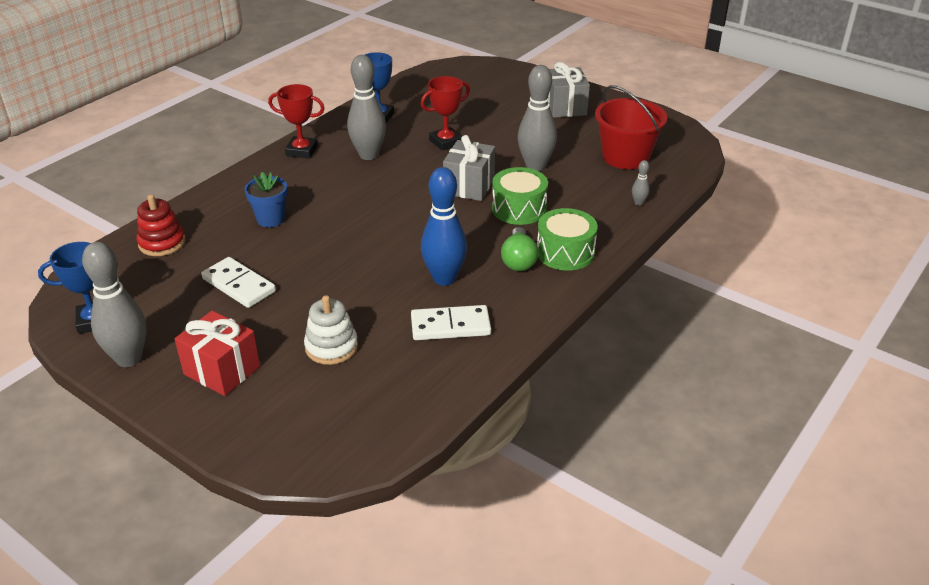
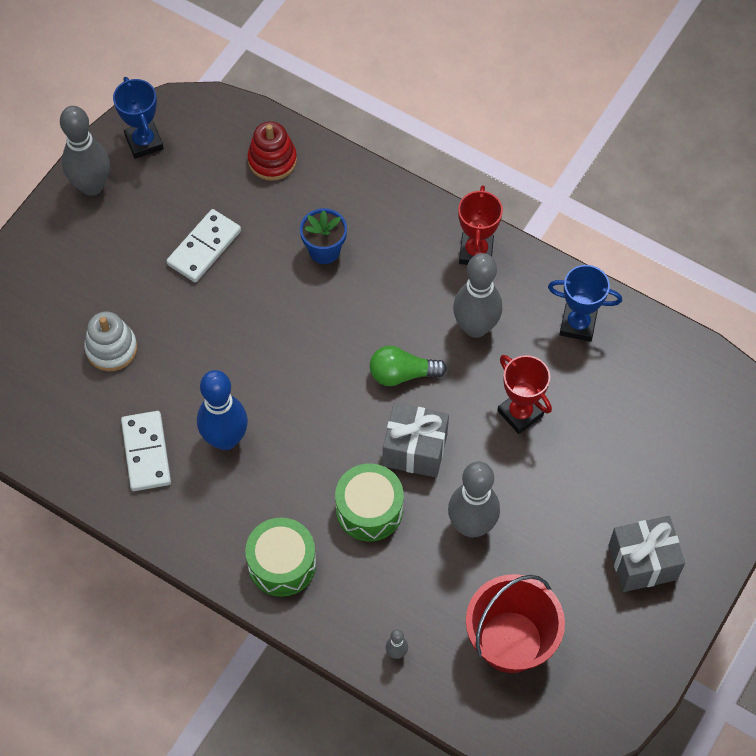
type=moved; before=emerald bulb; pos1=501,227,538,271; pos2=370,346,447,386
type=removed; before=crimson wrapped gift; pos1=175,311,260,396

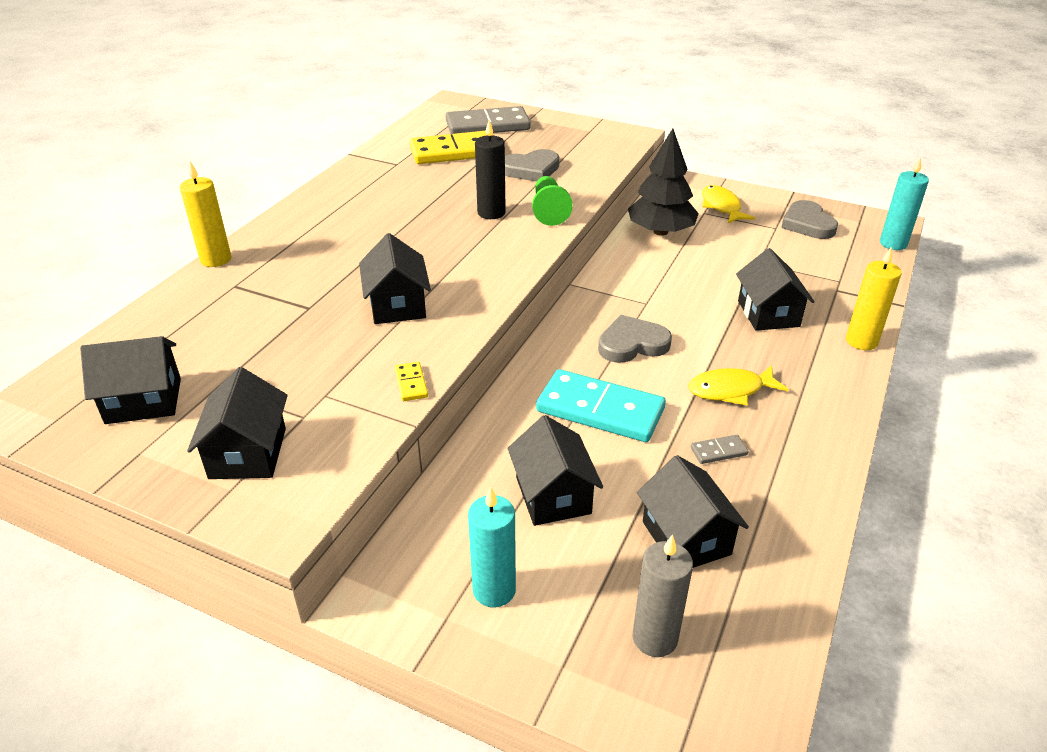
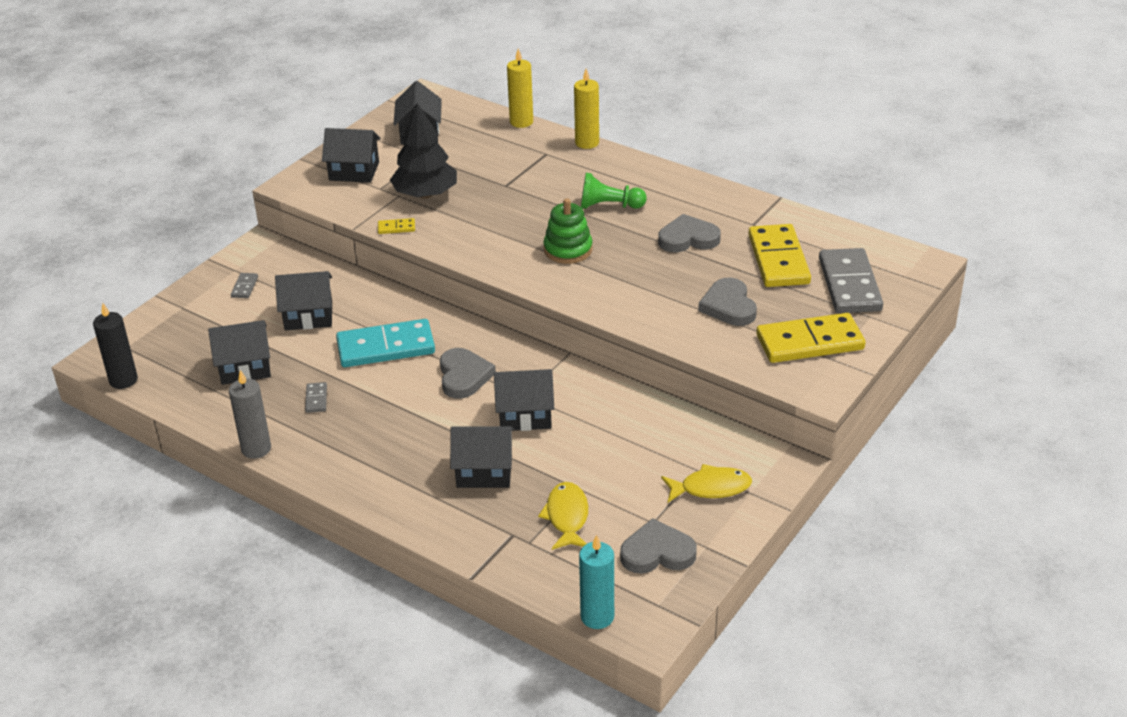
type=moved; before=jet-black wax candle; pos1=475,120,506,219; pos2=93,303,138,389
type=moved; before=jet-black fir tree; pos1=628,128,699,236; pos2=390,103,457,199
type=moved; before=emerald chess pawn; pos1=532,176,573,226; pos2=581,173,647,209
type=moved; before=jet-black house; pos1=359,233,431,324; pos2=494,369,554,431
type=moved; before=golden wax candle; pos1=846,247,902,350; pos2=507,48,533,128
type=moved; before=golden fish; pos1=688,365,789,406; pos2=538,482,588,550
type=turned; before=turquoise domino piece; pos1=536,369,666,442; pos2=336,319,435,367; turn=45
type=replaced; before=turquoise wax candle; after=grey domino piece; pos1=468,487,516,607; pos2=231,273,258,298
type=moved; before=grey wax candle; pos1=633,534,693,657; pos2=229,370,271,459
type=added; after=emerald ring stacker; pos2=544,198,592,264
type=added; after=grey heart shape; pos2=658,214,721,252
type=added; after=golden domino piece; pos2=756,313,866,363

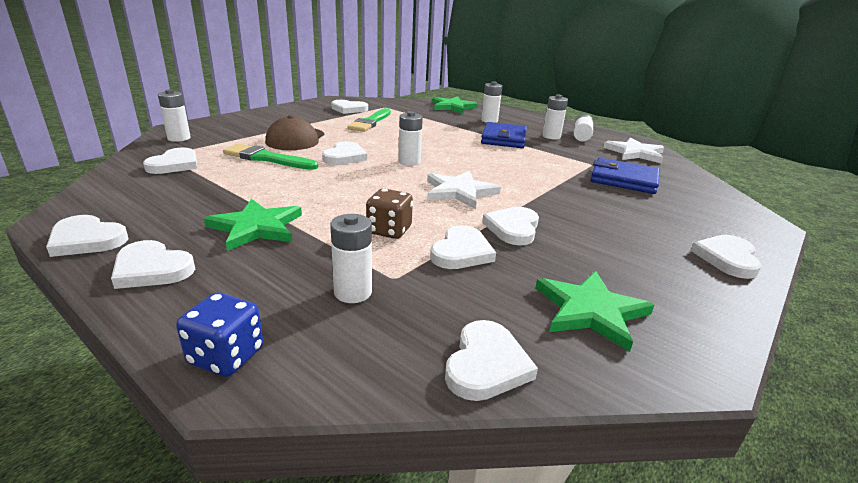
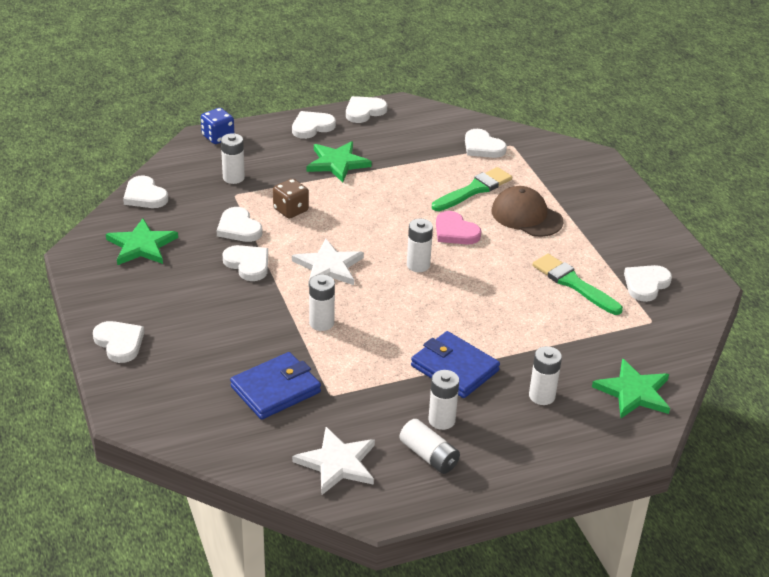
type=moved; before=white battery; pos1=158,89,190,142; pos2=309,275,335,331
type=recoloured; before=white heart shape; after=rose-pink heart shape; pos1=322,141,367,165; pos2=436,211,481,245

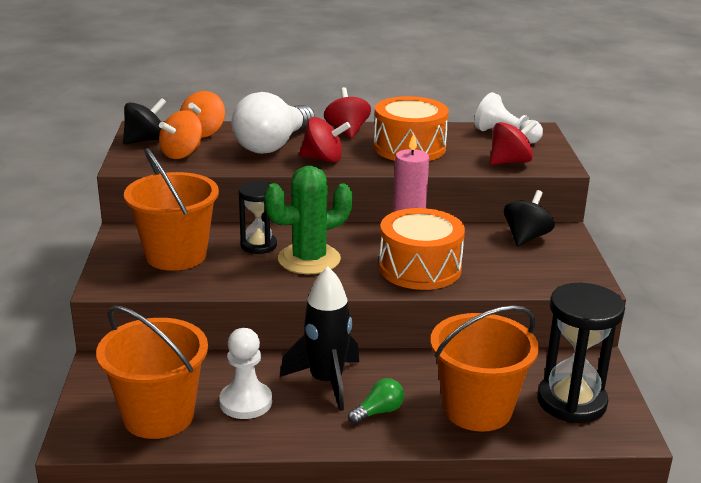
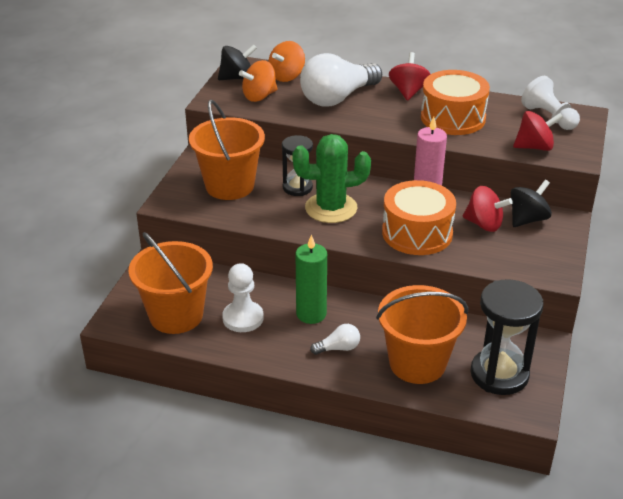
type=moved; before=crimson toy top; pos1=299,117,351,163; pos2=463,186,513,232
type=replaced; before=jet-black spaceship; after=emerald wax candle; pos1=280,267,359,411; pos2=295,234,327,324
type=recoloured; before=emerald bulb; after=white bulb; pos1=348,378,404,424; pos2=310,324,360,355

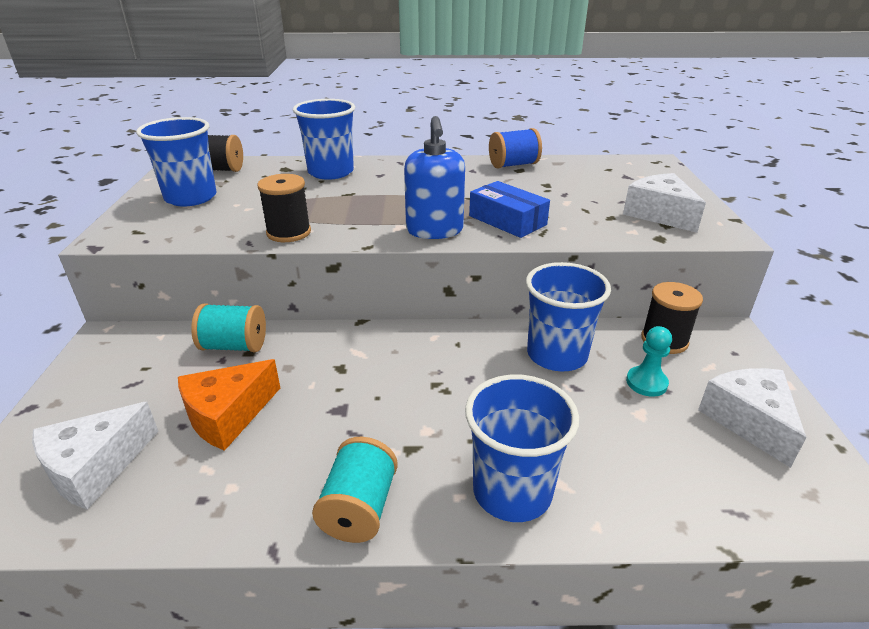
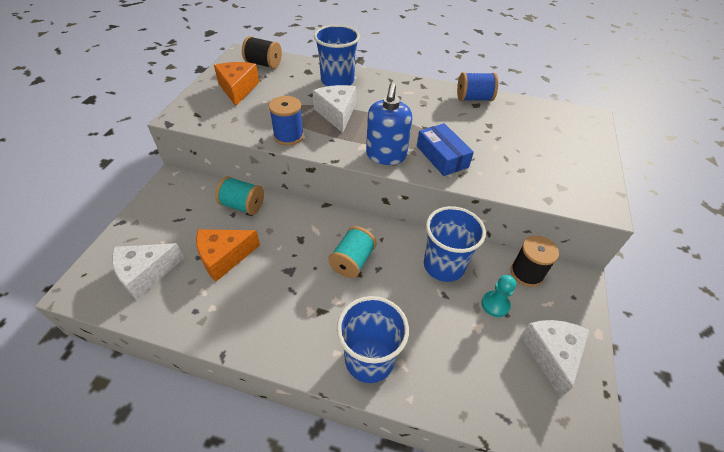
type=replaced; before=blue beaker; after=orange-coloured cheese wedge; pos1=136,117,217,207; pos2=214,62,259,106
type=moved; before=white cheese wedge; pos1=623,173,706,233; pos2=313,85,356,133
type=recoloured; before=jet-black reel of thread; after=blue reel of thread; pos1=257,174,311,242; pos2=269,96,304,145
type=moved; before=turquoise reel of thread; pos1=312,437,398,543; pos2=328,226,377,278

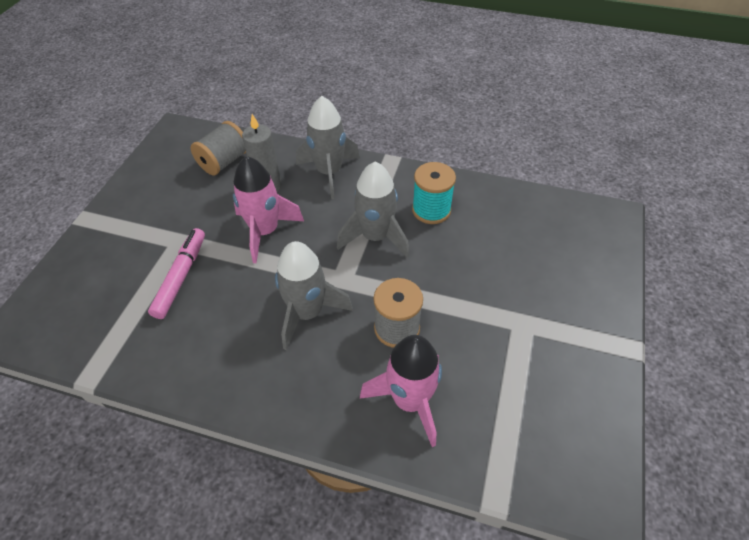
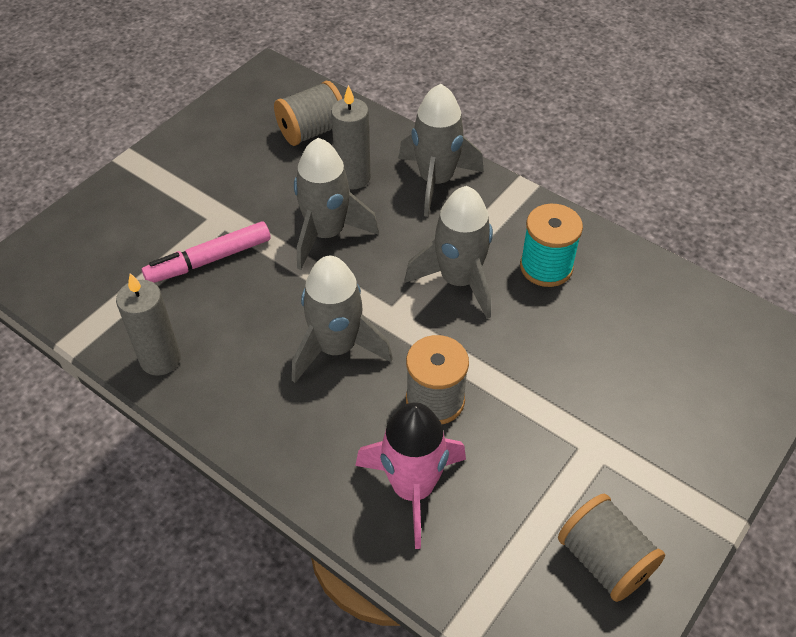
type=recoloured; before=rose-pink spaceship; after=grey spaceship; pos1=233,156,304,264; pos2=294,138,379,270
type=turned; before=rose-pink marker; pos1=148,228,205,319; pos2=142,221,271,283; turn=-150
type=added; after=grey wax candle; pos2=116,273,181,376
type=added; after=grey reel of thread; pos2=558,494,665,602

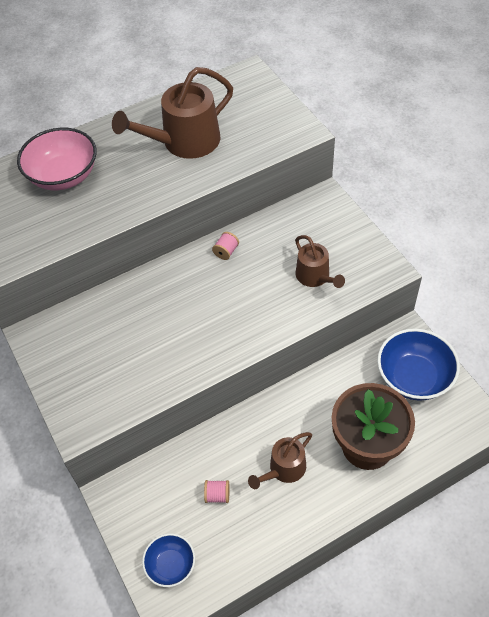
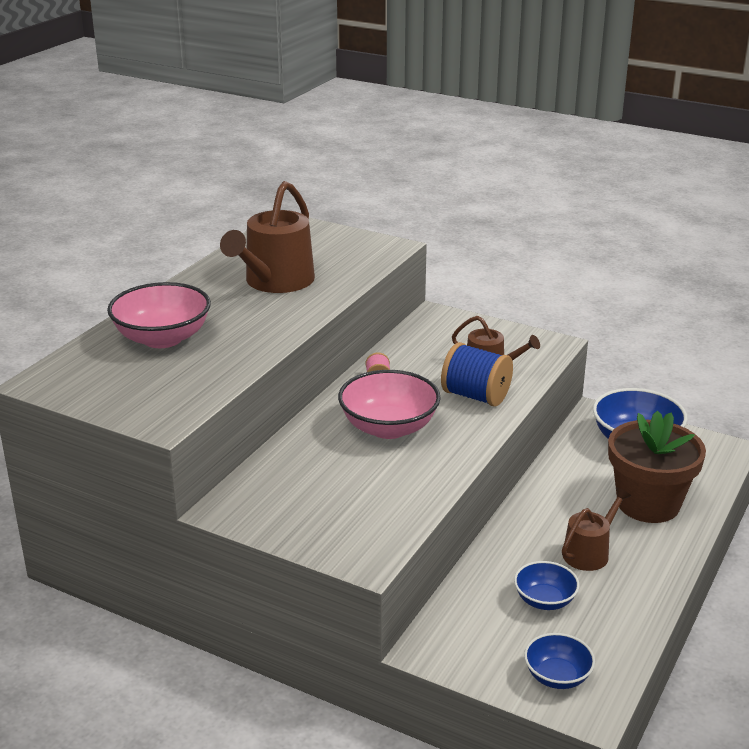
type=turned; before=brown watering pot; pos1=248,432,312,489; pos2=562,487,631,571; turn=-150
type=replaced; before=rose-pink reel of thread; after=blue serving bowl; pos1=204,480,230,503; pos2=514,561,579,610
type=added; after=blue reel of thread; pos2=441,342,513,406
type=added; after=rose-pink serving bowl; pos2=338,370,441,439

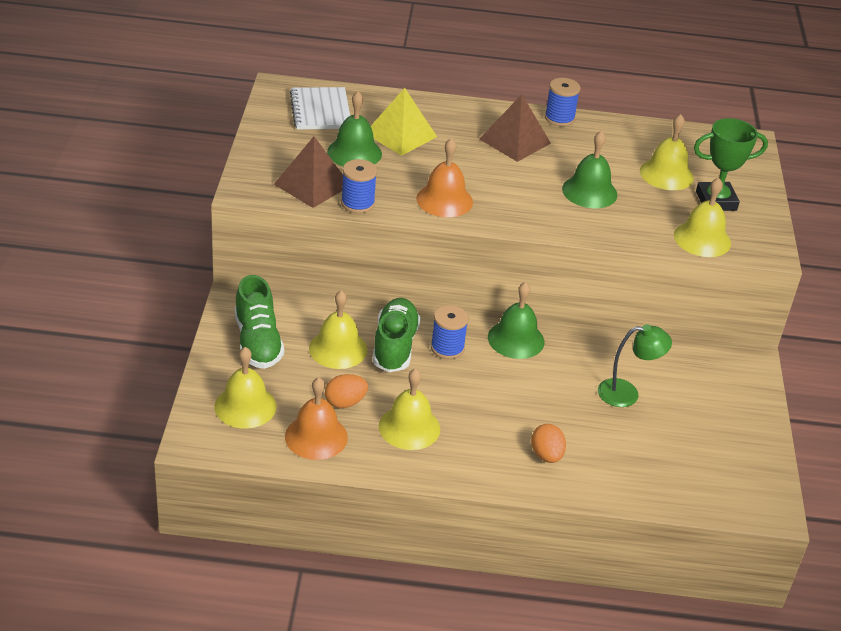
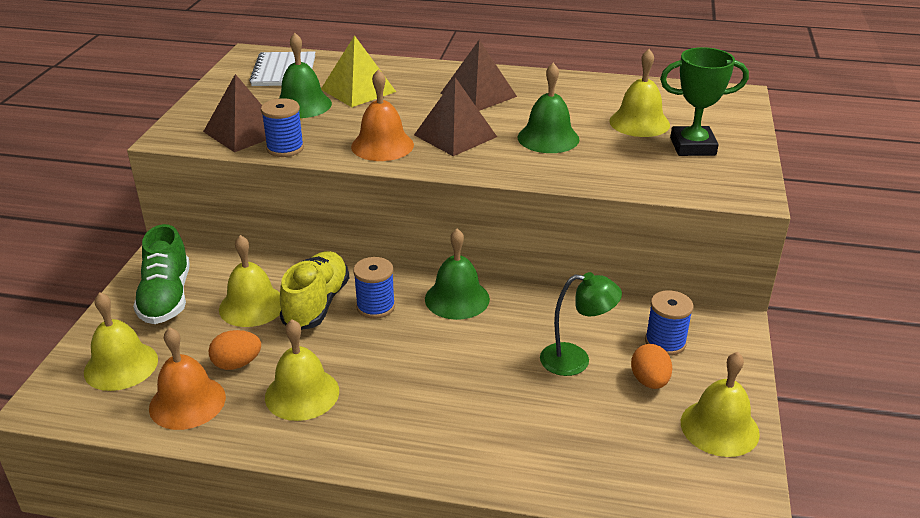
type=moved; before=blue reel of thread; pos1=545,78,580,127; pos2=645,290,693,356
type=moved; before=golden bell; pos1=674,178,731,257; pos2=681,352,760,457
type=recoloured; before=emerald shoe; after=golden shoe; pos1=372,298,421,372; pos2=280,251,349,330
type=moved; before=orange-coloured toy egg; pos1=531,424,566,463; pos2=631,344,672,389
type=added; after=brown pyramid shape; pos2=414,77,497,156

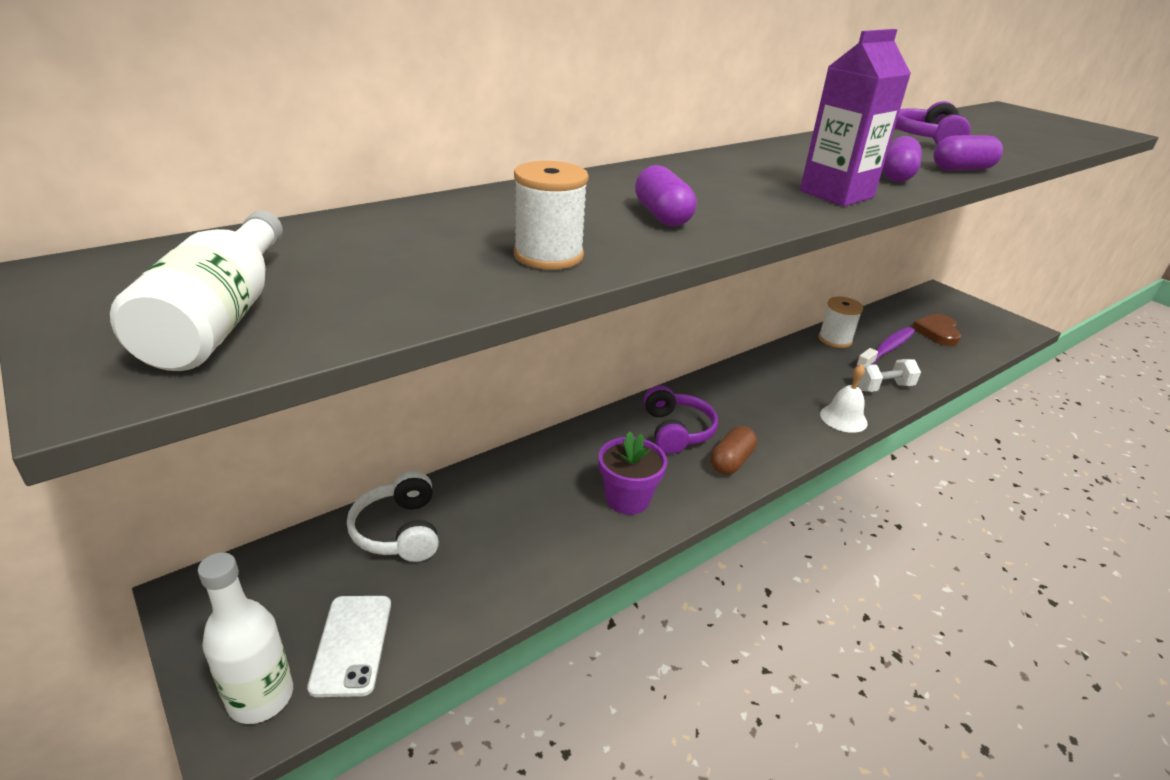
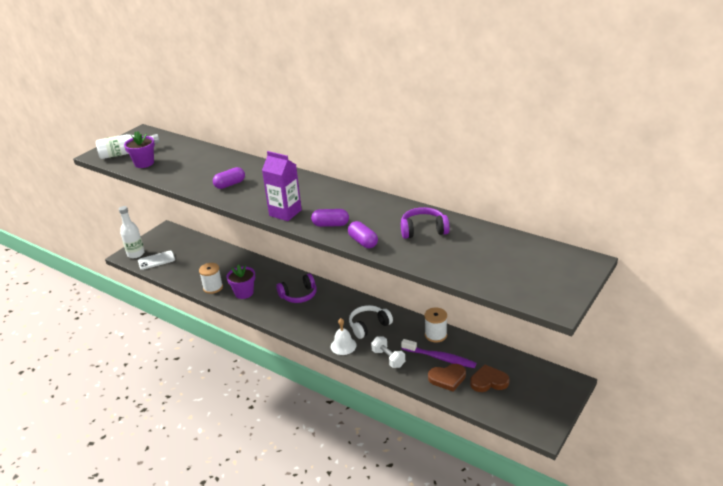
type=moved; before=white reel of thread; pos1=514,161,589,270; pos2=199,263,223,294
type=removed; before=brown capsule; pos1=710,426,757,475
type=moved; before=white headset; pos1=347,471,439,562; pos2=349,305,393,339
type=added; after=royal purple potted plant; pos2=124,131,155,168
type=added; after=brown heart shape; pos2=428,364,466,392

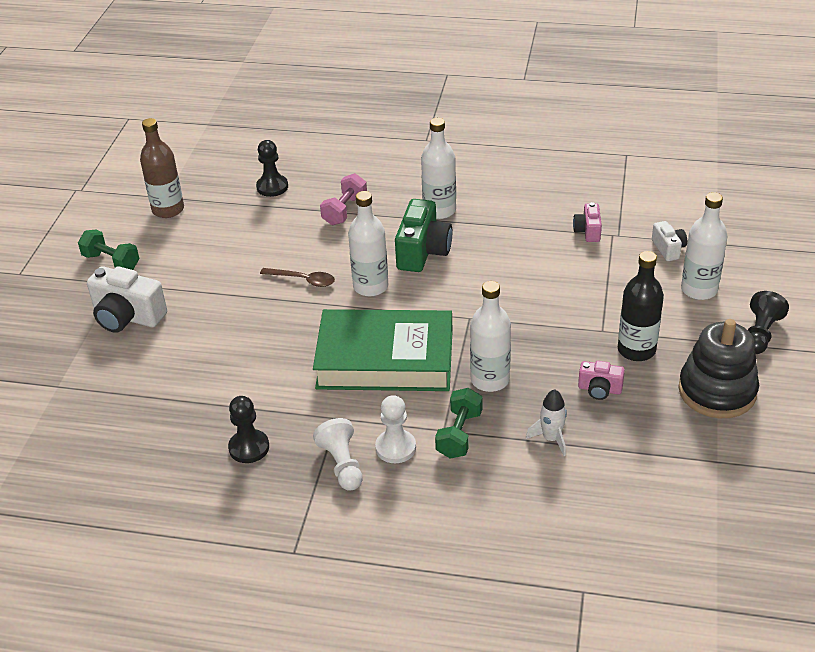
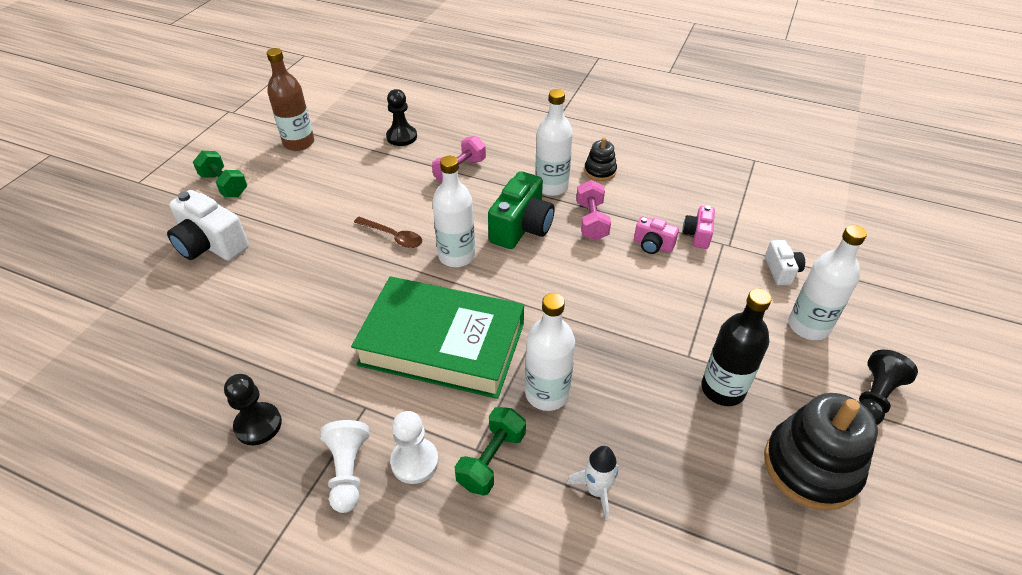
type=moved; before=rose-pink compact camera; pos1=578,361,625,400; pos2=634,216,679,254
type=added; after=jet-black ring stacker; pos2=584,137,617,181
type=added; after=rose-pink dumbbell; pos2=576,180,611,241

